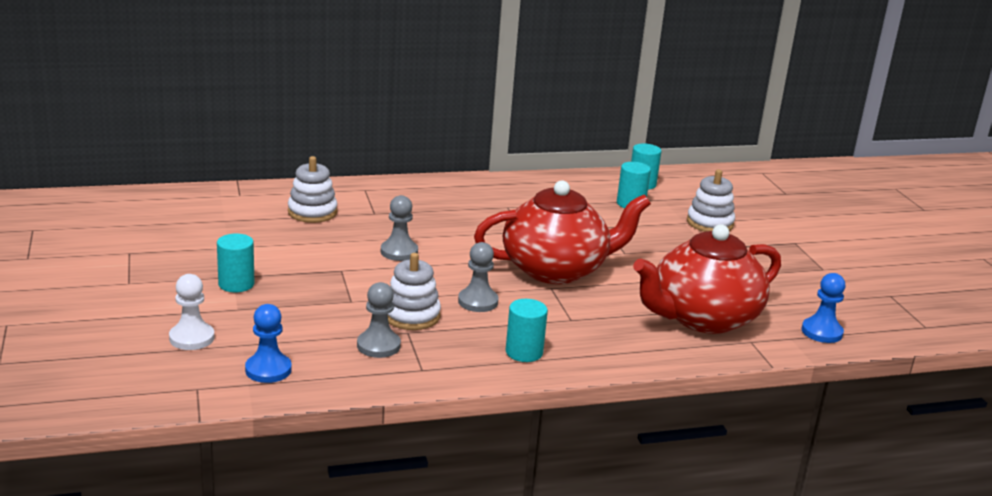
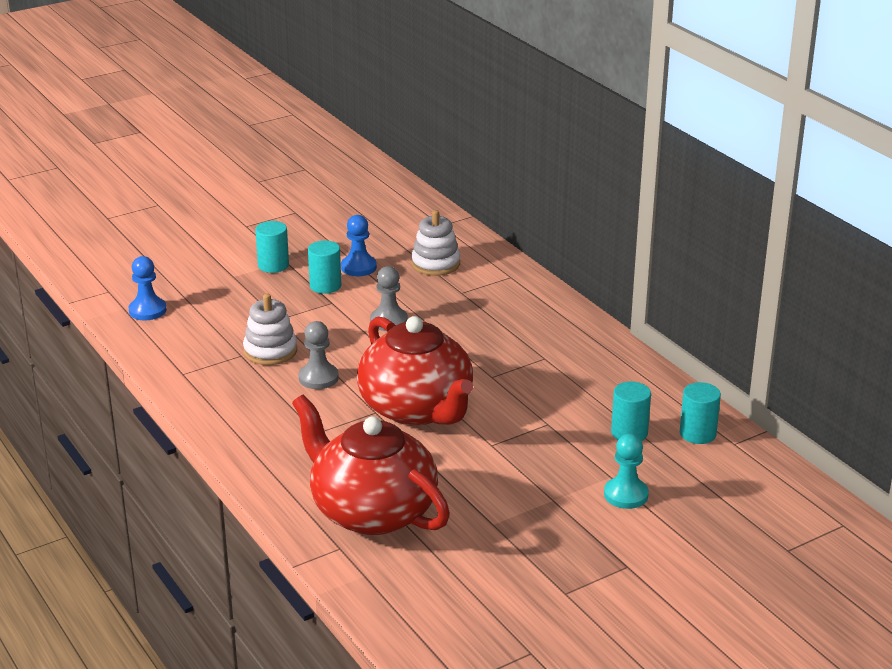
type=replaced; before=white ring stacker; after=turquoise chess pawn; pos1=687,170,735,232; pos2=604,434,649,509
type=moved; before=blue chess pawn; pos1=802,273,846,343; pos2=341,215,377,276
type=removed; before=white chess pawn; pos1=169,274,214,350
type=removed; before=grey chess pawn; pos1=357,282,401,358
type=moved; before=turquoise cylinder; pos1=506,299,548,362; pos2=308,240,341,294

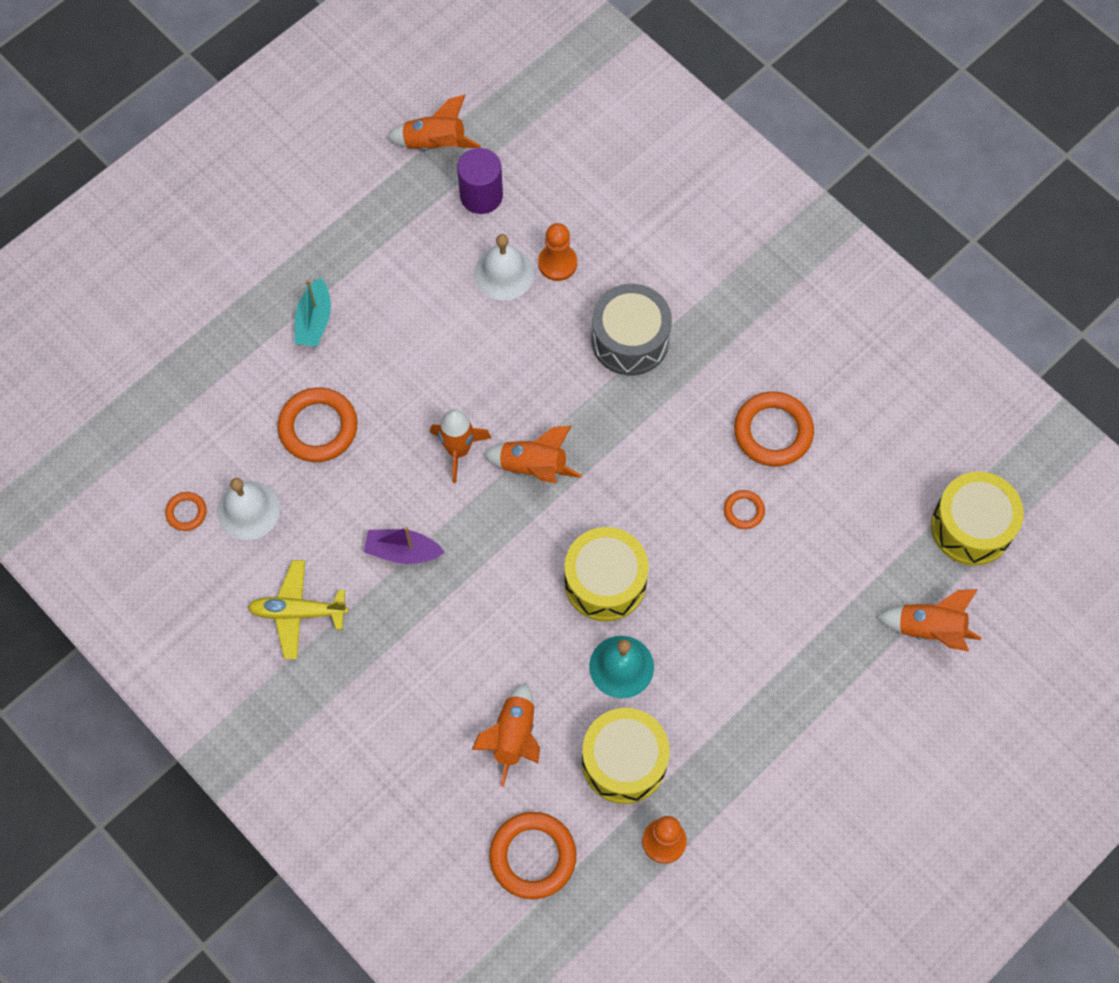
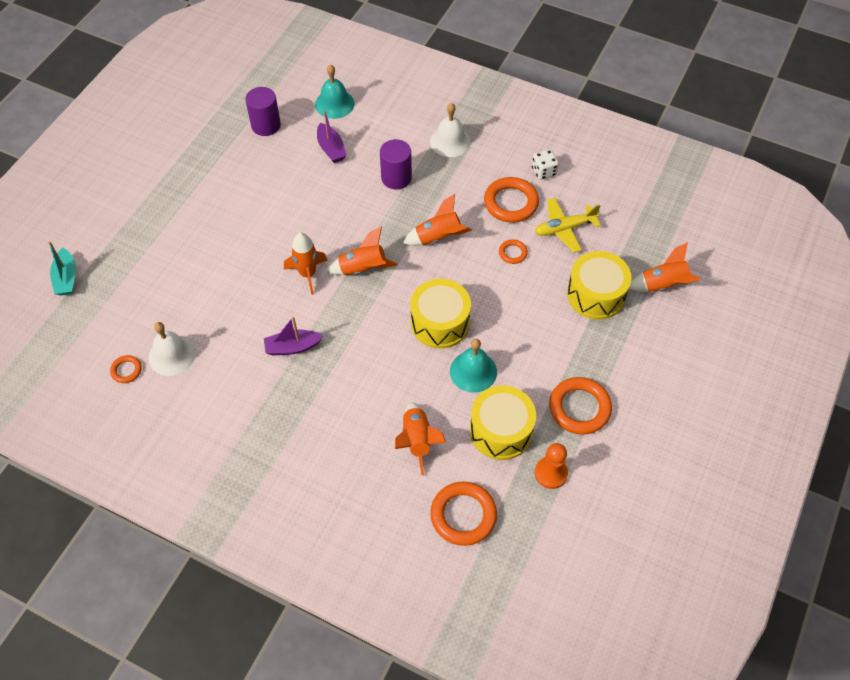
type=moved; before=orange-coloured spaceship; pos1=386,95,481,151; pos2=403,194,472,246
type=replaced; before=orange-coloured chess pawn; after=royal purple sailboat; pos1=538,223,577,281; pos2=317,110,347,163
type=moved; before=white bell; pos1=474,234,534,301; pos2=430,103,471,157
type=moved; before=turquoise sailboat; pos1=294,278,331,347; pos2=48,241,76,295
type=replaced; before=grey toy drum; after=royal purple cylinder; pos1=591,284,672,375; pos2=380,139,412,189
type=moved; before=orange-coloured torus; pos1=277,388,358,462; pos2=549,377,612,434
type=moved; before=golden toy drum; pos1=931,472,1024,566; pos2=567,251,632,320
type=moved; before=golden toy plane; pos1=248,560,348,659; pos2=535,198,601,253
type=added; after=turquoise bell; pos2=315,65,355,119
type=added; after=white game die; pos2=532,149,559,180

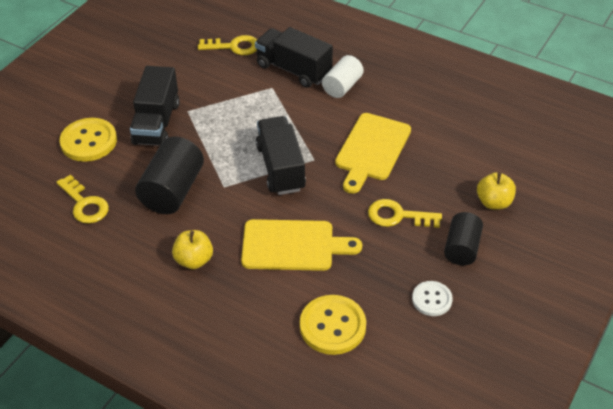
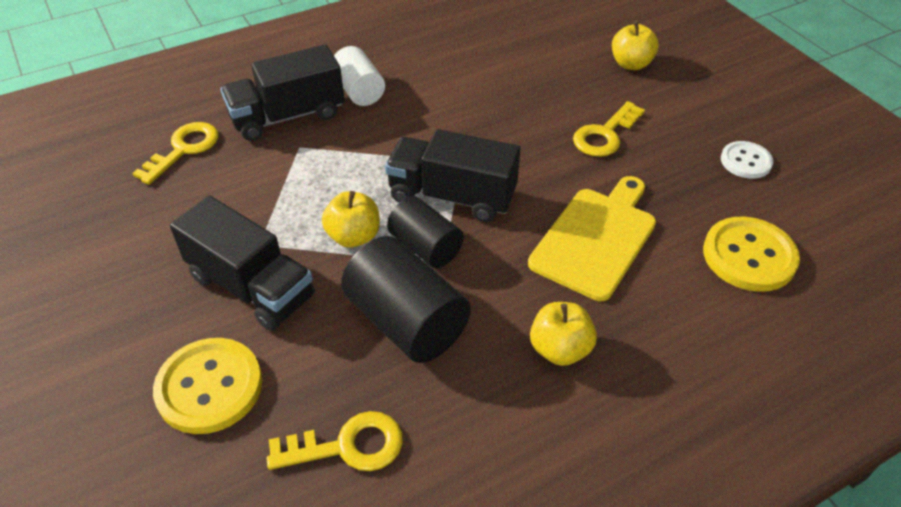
type=removed; before=golden chopping board; pos1=335,113,411,194
type=moved; before=jet-black cylinder; pos1=444,212,483,265; pos2=387,196,464,268
type=added; after=golden apple; pos2=322,191,380,248

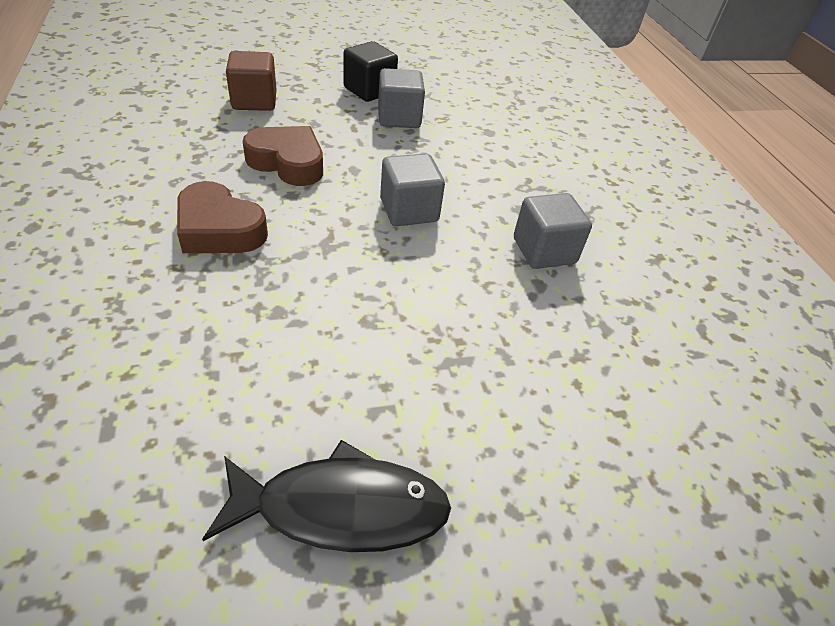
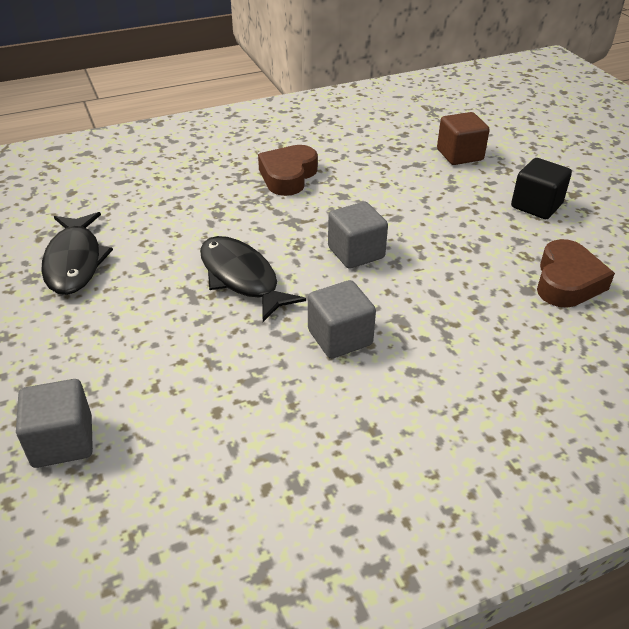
type=moved; before=grey block; pos1=378,68,425,128; pos2=16,379,93,468
type=moved; before=brown heart shape; pos1=243,126,323,186; pos2=537,239,615,308
type=added; after=jet-black fish; pos2=200,236,306,322

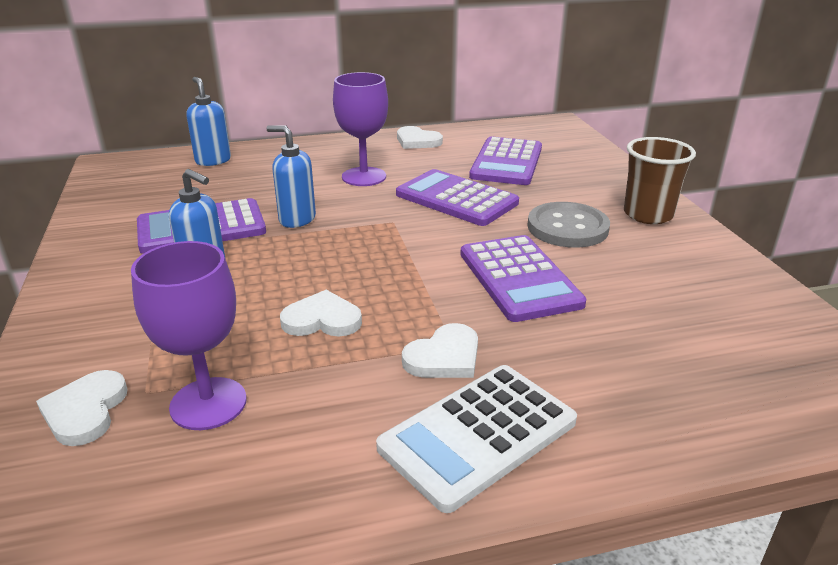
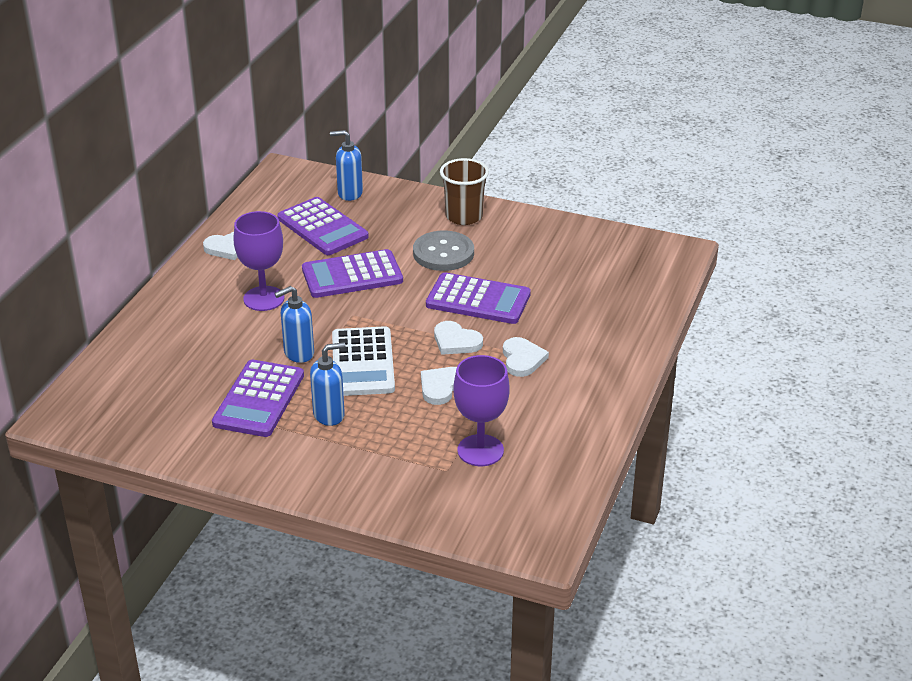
type=moved; before=blue pump bottle; pos1=186,77,231,166; pos2=330,130,363,201
type=moved; before=white pocket calculator; pos1=376,365,577,513; pos2=332,326,395,396
type=moved; before=white heart shape; pos1=36,370,128,446; pos2=434,321,483,355

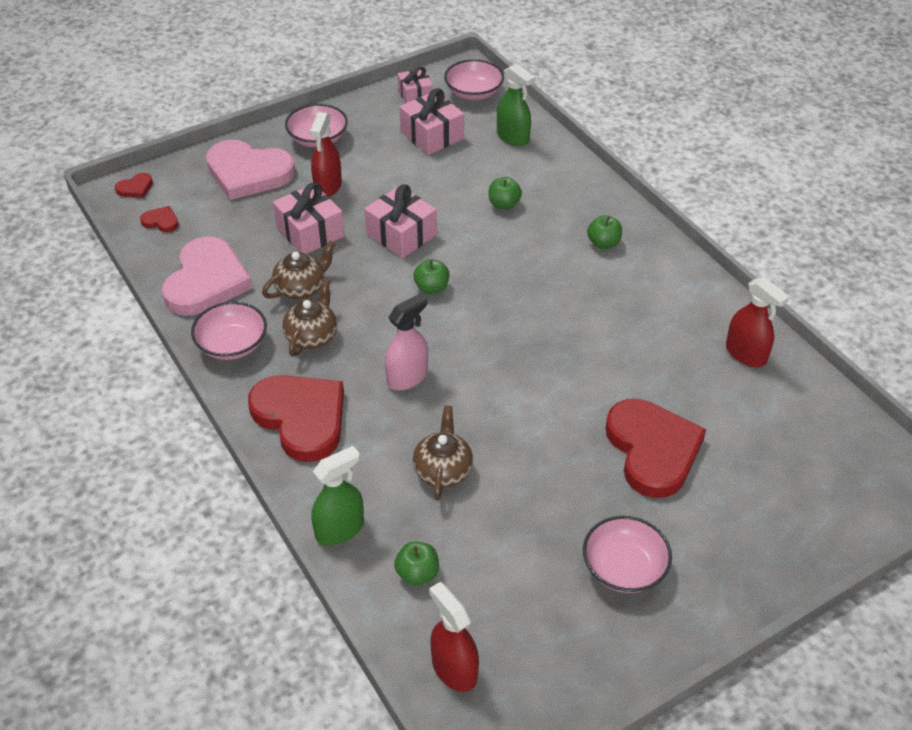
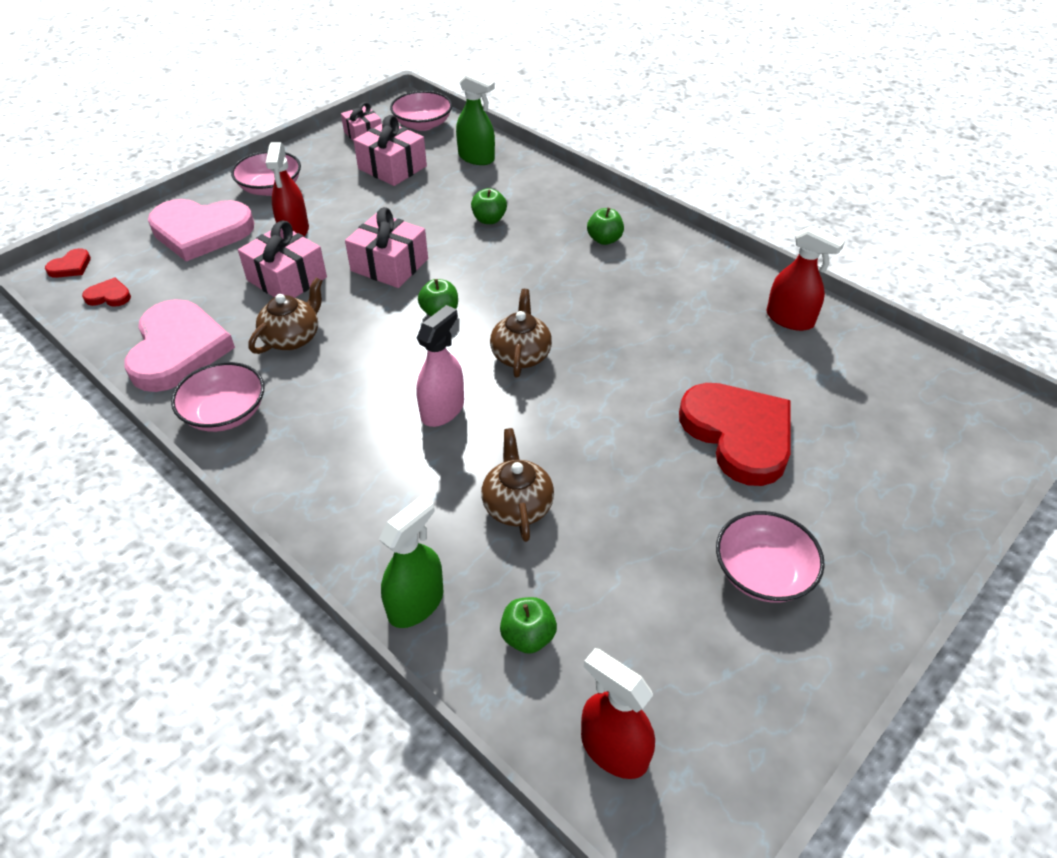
type=moved; before=brown teapot; pos1=282,279,337,357; pos2=490,289,552,377
type=removed; before=crimson heart shape; pos1=248,375,344,462

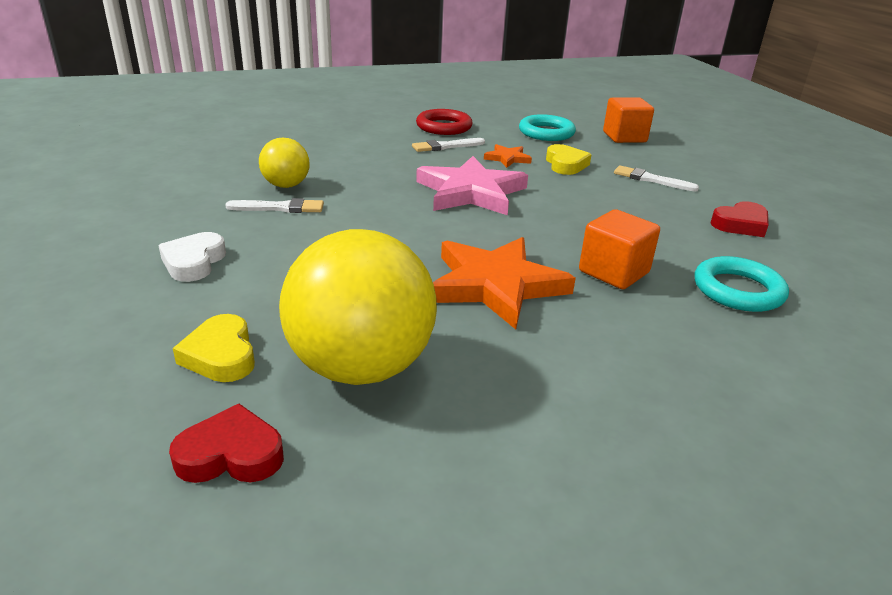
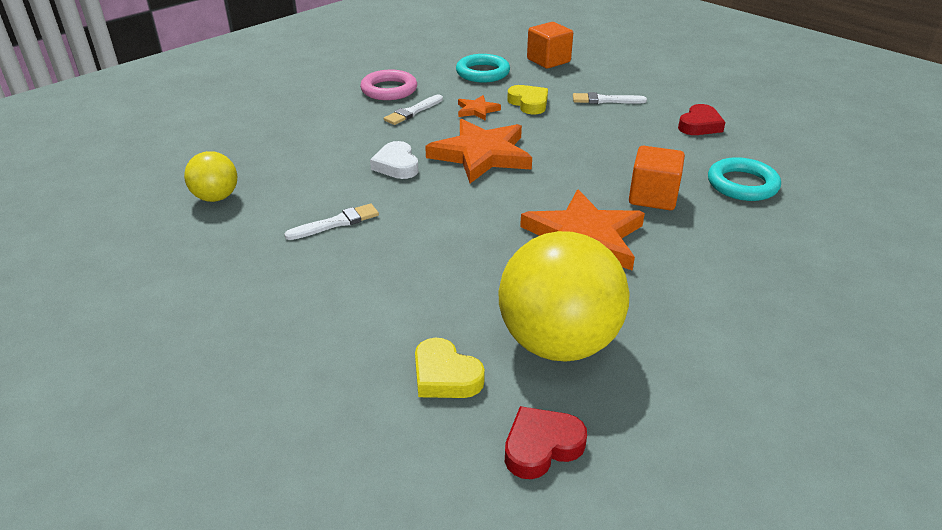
type=recoloured; before=crimson torus; after=rose-pink torus; pos1=416,109,473,135; pos2=360,70,417,100
type=moved; before=golden sphere; pos1=259,138,310,188; pos2=184,151,237,202
type=recoloured; before=rose-pink star; after=orange-coloured star; pos1=416,156,528,215; pos2=425,119,532,183
type=moved; before=white heart shape; pos1=158,232,226,282; pos2=370,141,418,179

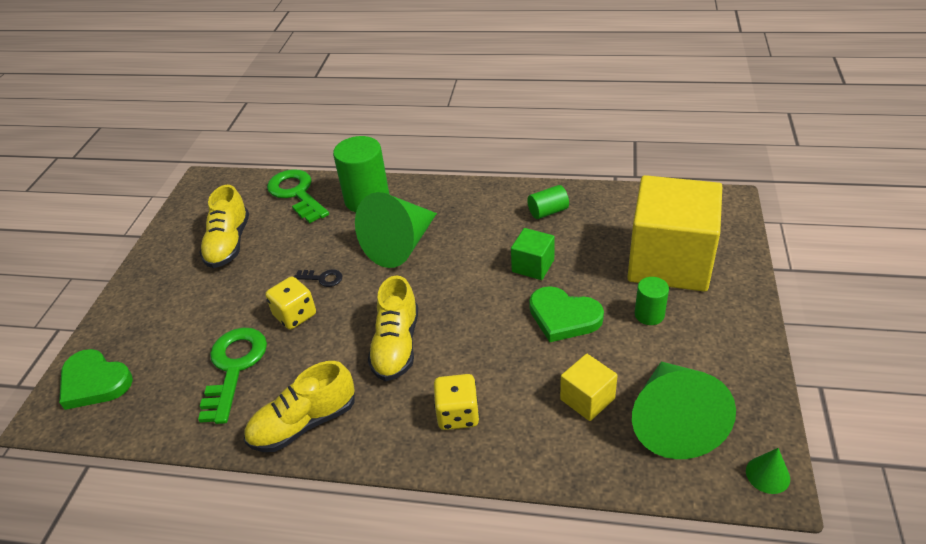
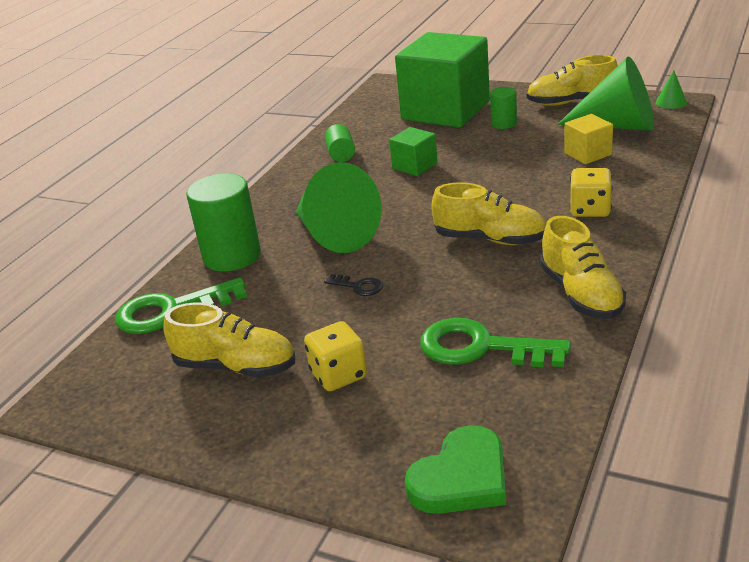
type=recoloured; before=golden block; after=emerald block; pos1=627,175,722,292; pos2=395,32,490,128
type=turned; before=jet-black key; pos1=294,269,342,287; pos2=324,274,383,296; turn=90
type=moved; before=golden game die; pos1=265,276,316,330; pos2=304,321,367,391
type=removed; before=emerald heart shape; pos1=529,286,604,342
type=added; after=golden shoe; pos2=526,55,618,106

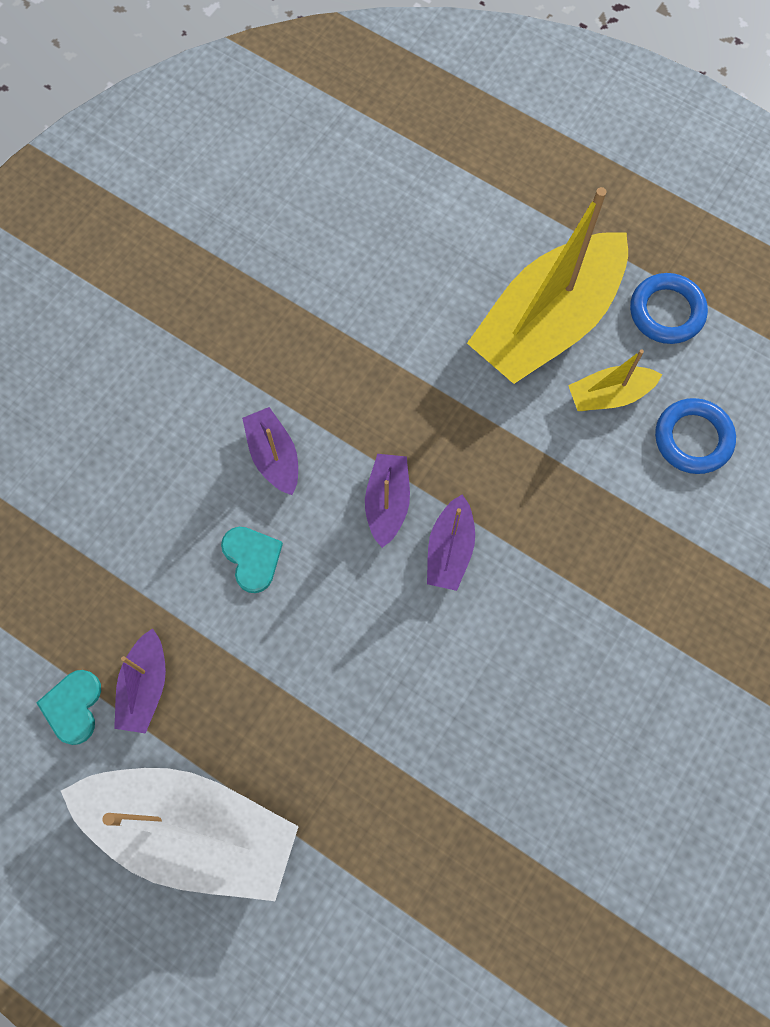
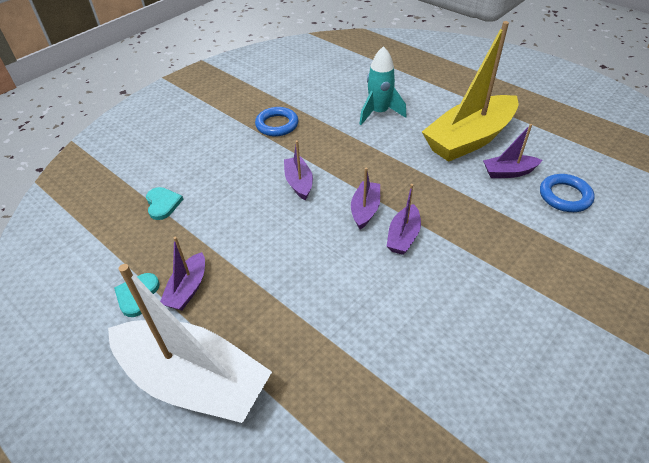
type=moved; before=blue torus; pos1=630,273,708,344; pos2=255,107,298,136
type=recoloured; before=golden sailboat; after=royal purple sailboat; pos1=568,349,662,411; pos2=483,124,542,178
type=moved; before=turquoise heart shape; pos1=221,527,283,593; pos2=146,187,183,220
type=added; after=turquoise spaceship; pos2=359,46,406,125

